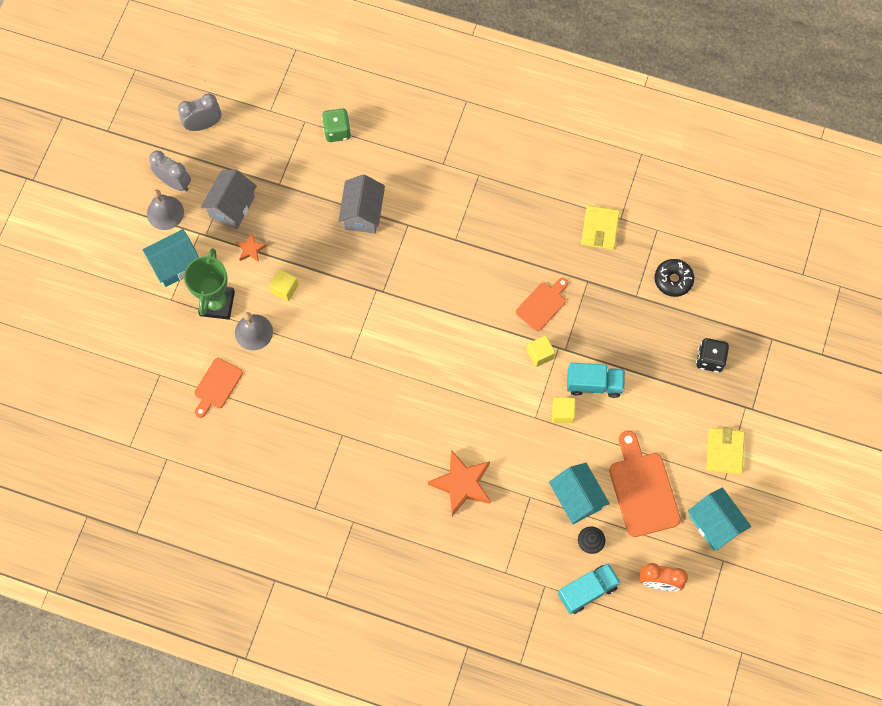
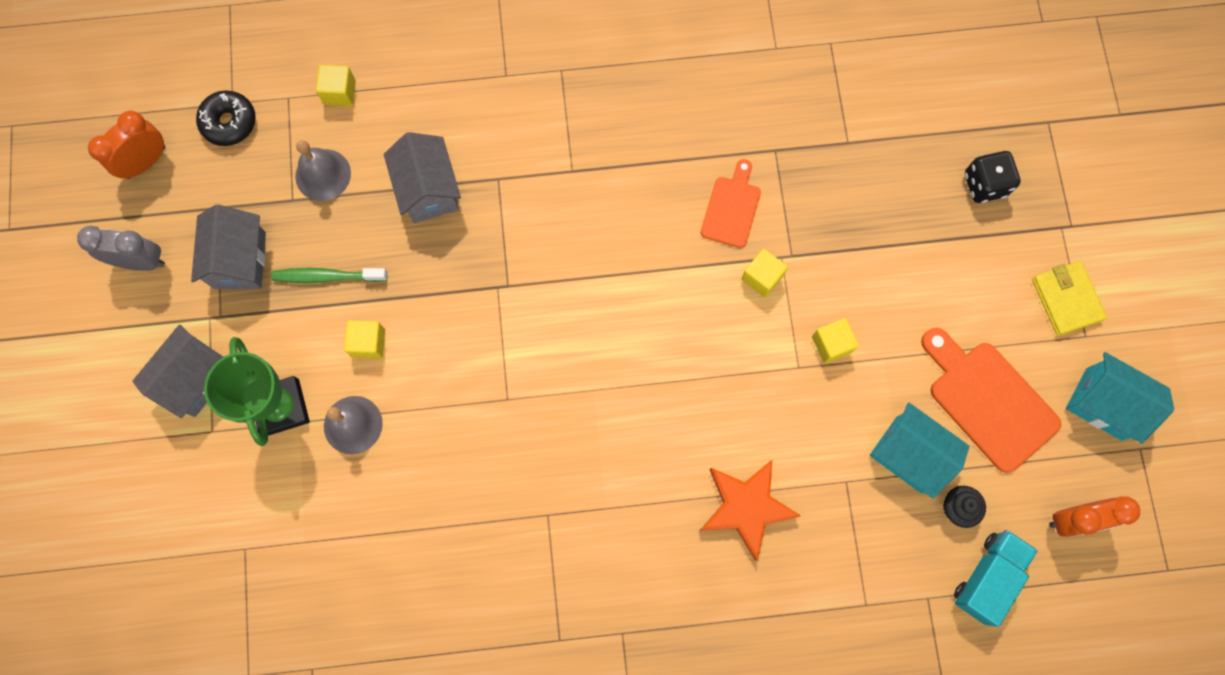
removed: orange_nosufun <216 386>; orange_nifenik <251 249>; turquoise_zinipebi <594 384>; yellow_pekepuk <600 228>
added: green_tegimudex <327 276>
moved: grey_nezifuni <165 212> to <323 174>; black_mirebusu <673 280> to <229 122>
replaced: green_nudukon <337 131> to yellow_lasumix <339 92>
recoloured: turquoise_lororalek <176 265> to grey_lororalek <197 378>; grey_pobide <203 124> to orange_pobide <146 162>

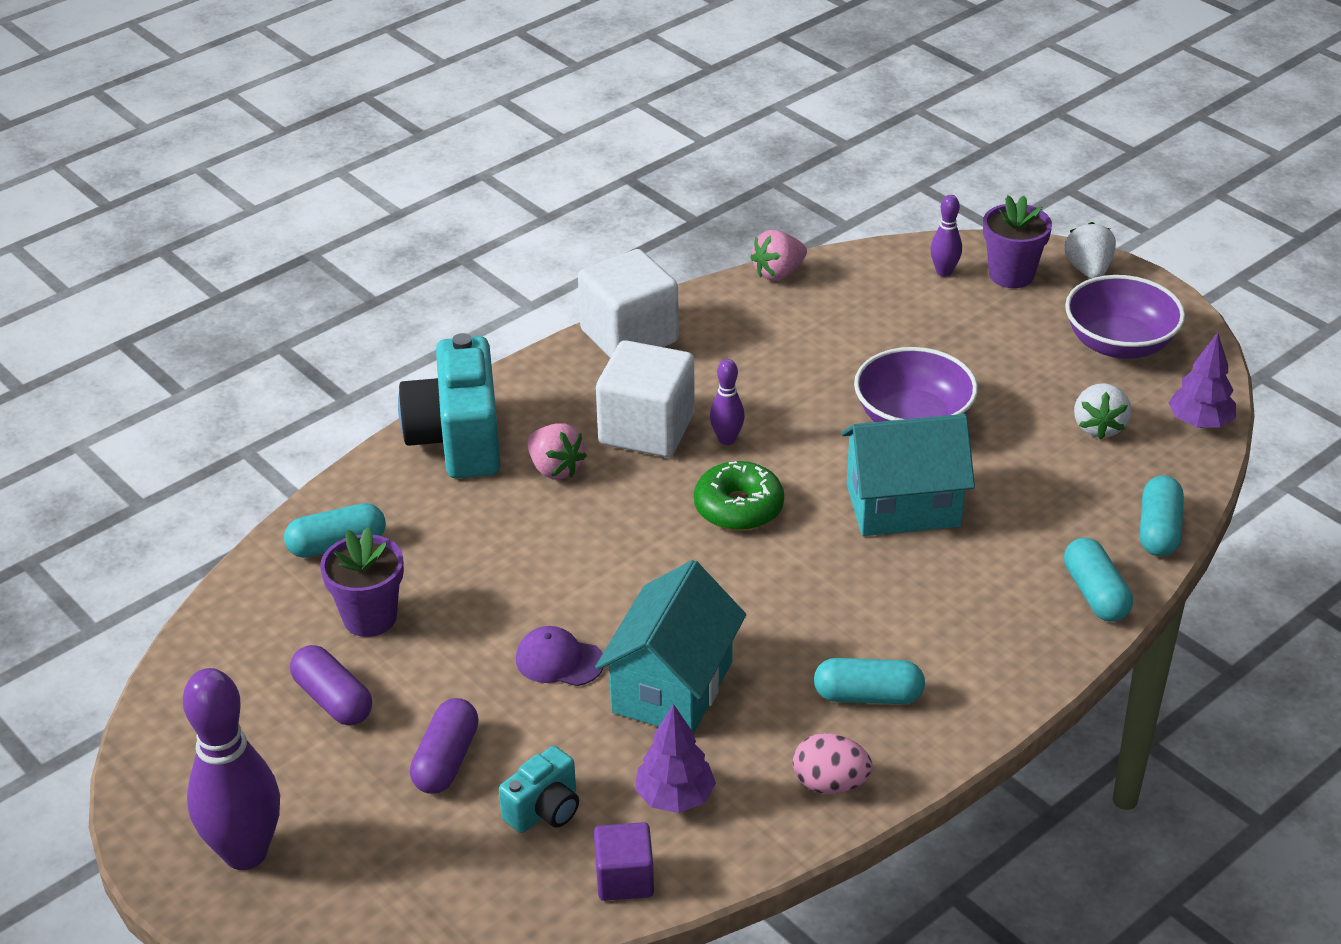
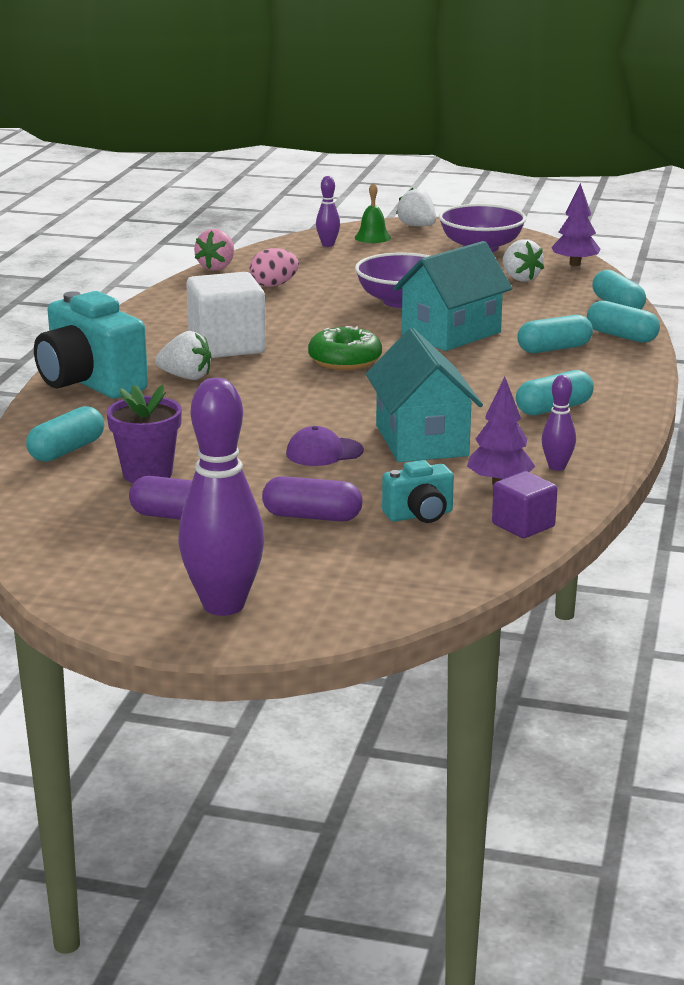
removed: white_lasumix <629 336>
added: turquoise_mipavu <554 349>
moved: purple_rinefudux <727 439> to <557 467>; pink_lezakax <830 783> to <274 285>
replaced: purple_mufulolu <1011 275> to green_nezifuni <372 237>
recoloured: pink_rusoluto <555 469> to white_rusoluto <186 377>
turned: purple_mipavu <446 760> = <312 516> 60 degrees counterclockwise; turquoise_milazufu <544 810> = <419 515> 60 degrees clockwise

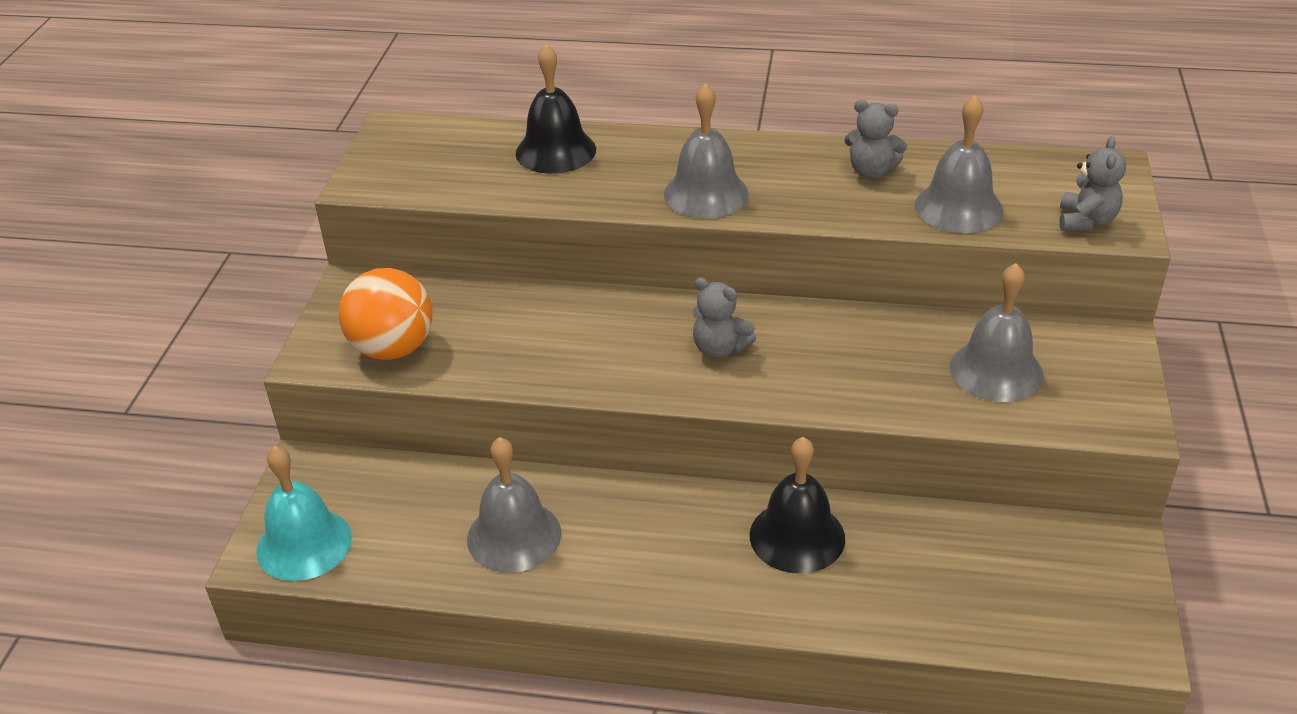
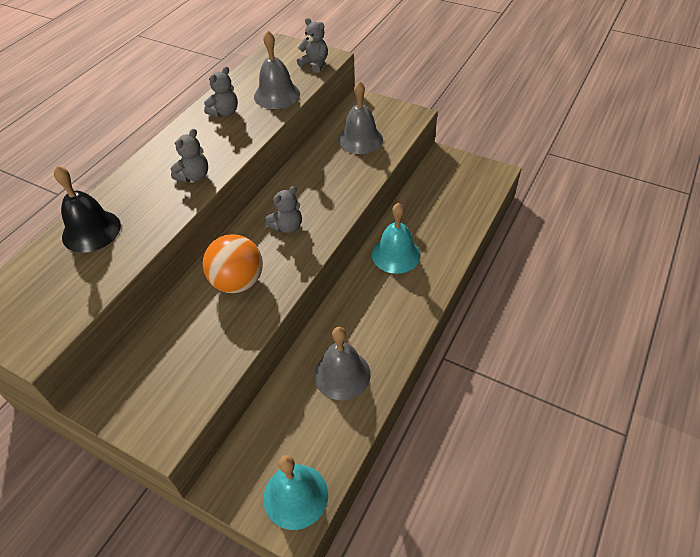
moved: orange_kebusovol <393 349> to <238 282>
replaced: grey_nezifuni <706 193> to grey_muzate <194 176>
recoloured: black_nezifuni <797 536> to turquoise_nezifuni <396 254>

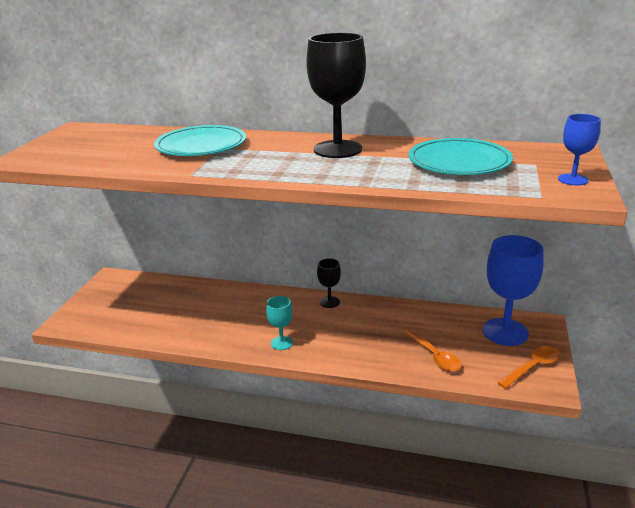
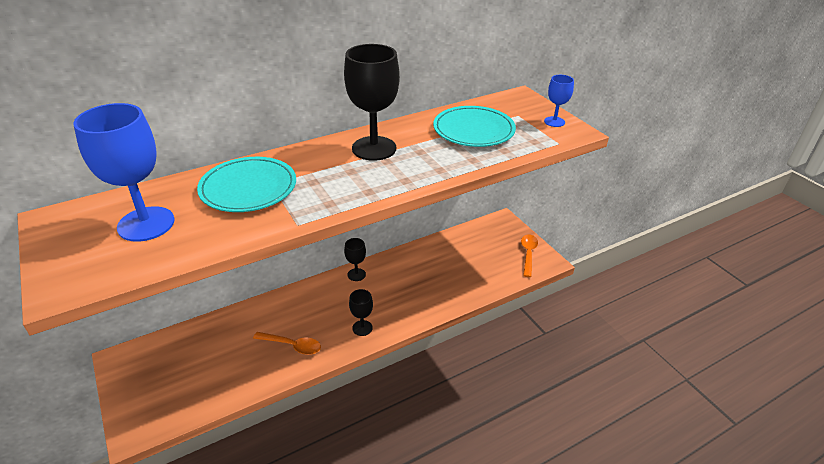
moved: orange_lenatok <434 356> to <292 345>; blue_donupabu <505 332> to <146 224>
recoloured: turquoise_donupabu <282 343> to black_donupabu <362 328>

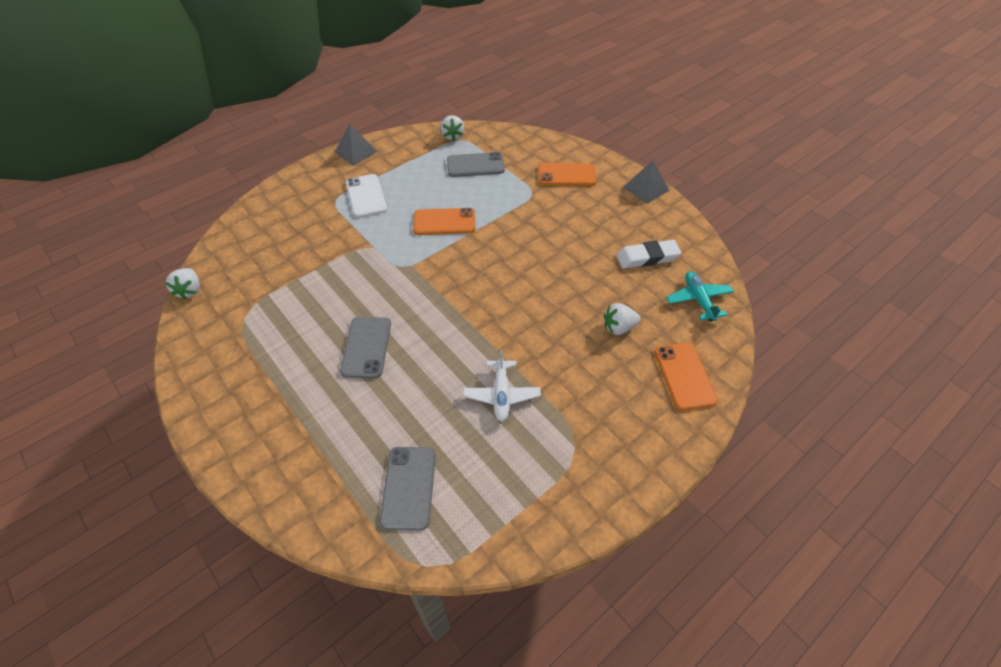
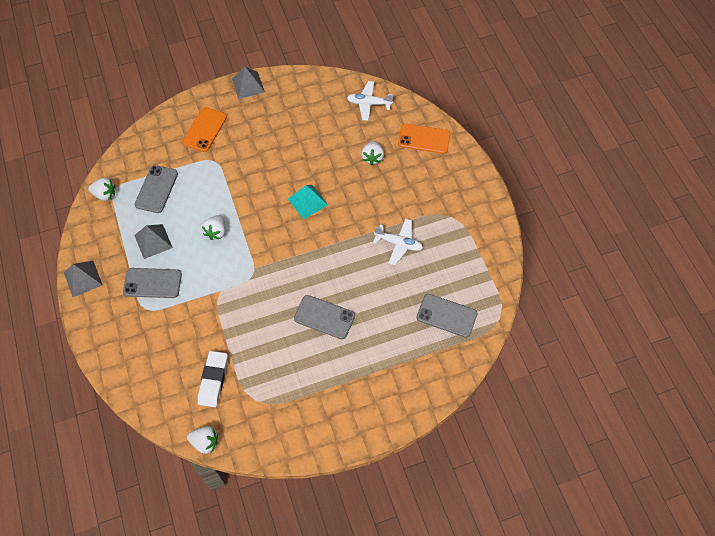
added: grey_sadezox <153 241>; turquoise_sadezox <307 201>
moved: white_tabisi <647 257> to <213 380>
replaced: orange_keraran <444 222> to white_rusoluto <216 232>
recoloured: white_keraran <366 196> to grey_keraran <152 283>; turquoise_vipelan <698 300> to white_vipelan <369 104>

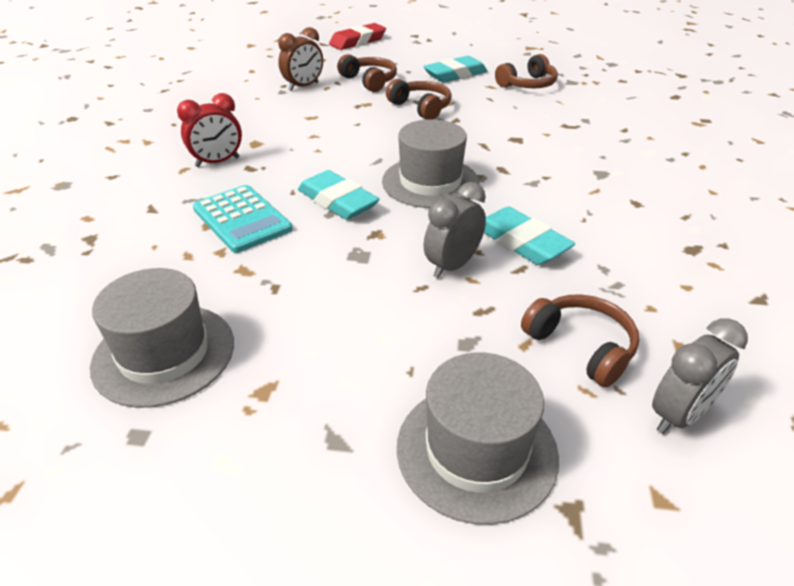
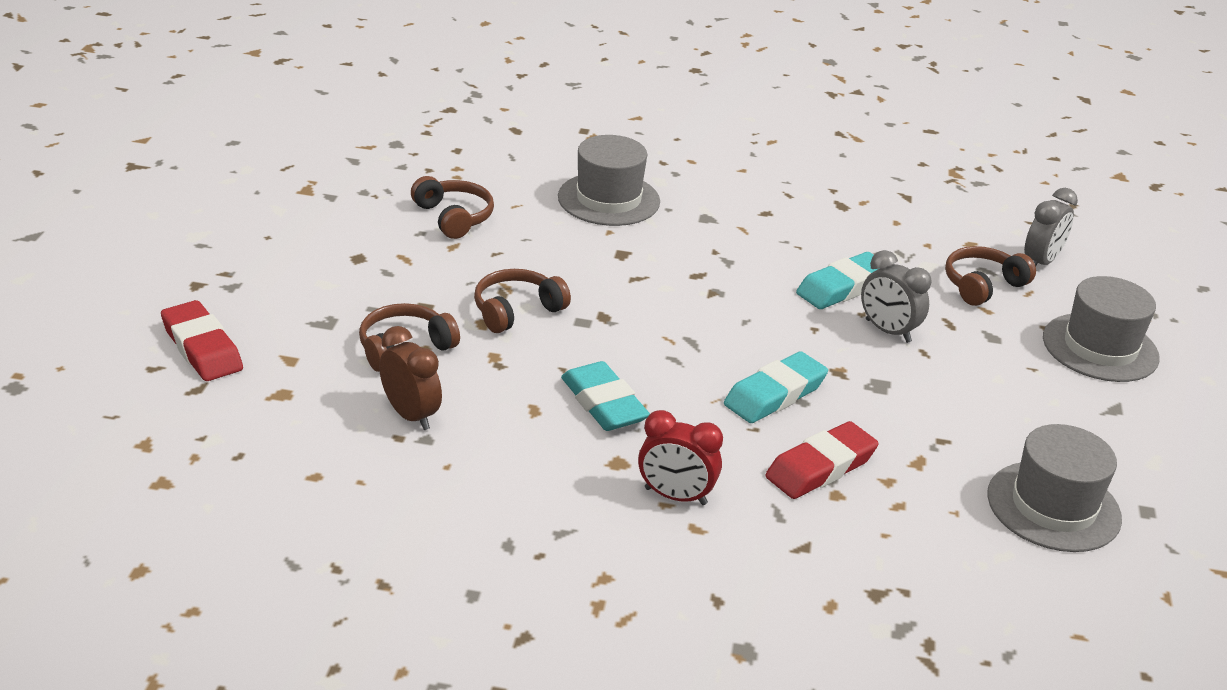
moved: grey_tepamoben <430 182> to <609 199>; turquoise_tabisi <455 75> to <603 403>
replaced: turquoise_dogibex <242 219> to red_tabisi <820 467>
turned: red_pobide <217 162> = <675 496> 135 degrees clockwise; grey_pobide <679 415> = <1040 262> 75 degrees clockwise

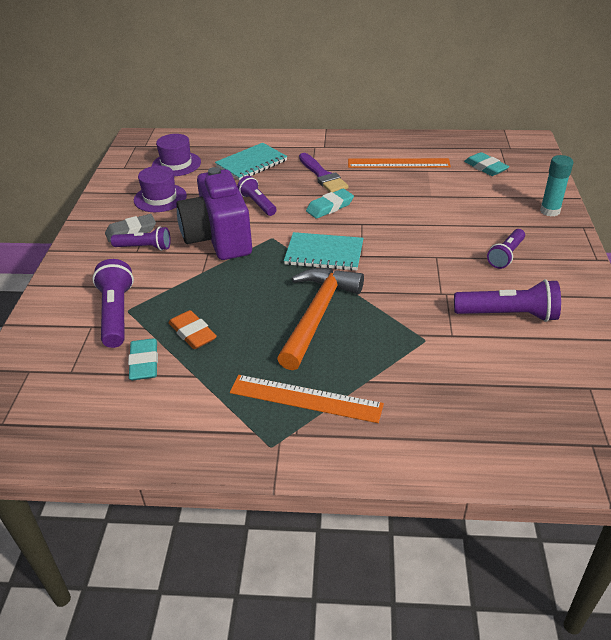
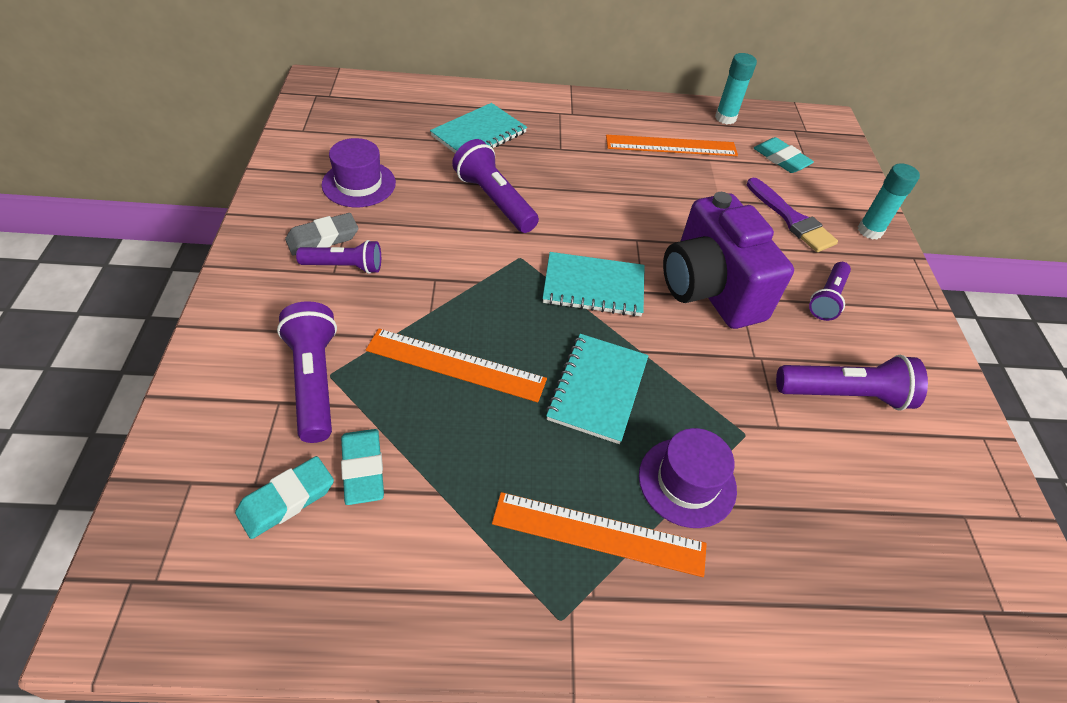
removed: orange_tabisi <192 333>
added: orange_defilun <455 365>; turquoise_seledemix <725 118>
moved: purple_tepamoben <176 164> to <687 482>; purple_milazufu <218 238> to <710 289>; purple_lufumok <322 176> to <791 219>; turquoise_tabisi <330 207> to <287 500>
replaced: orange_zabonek <317 315> to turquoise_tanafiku <597 389>
resized: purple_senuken <257 204> = <494 200> x1.51

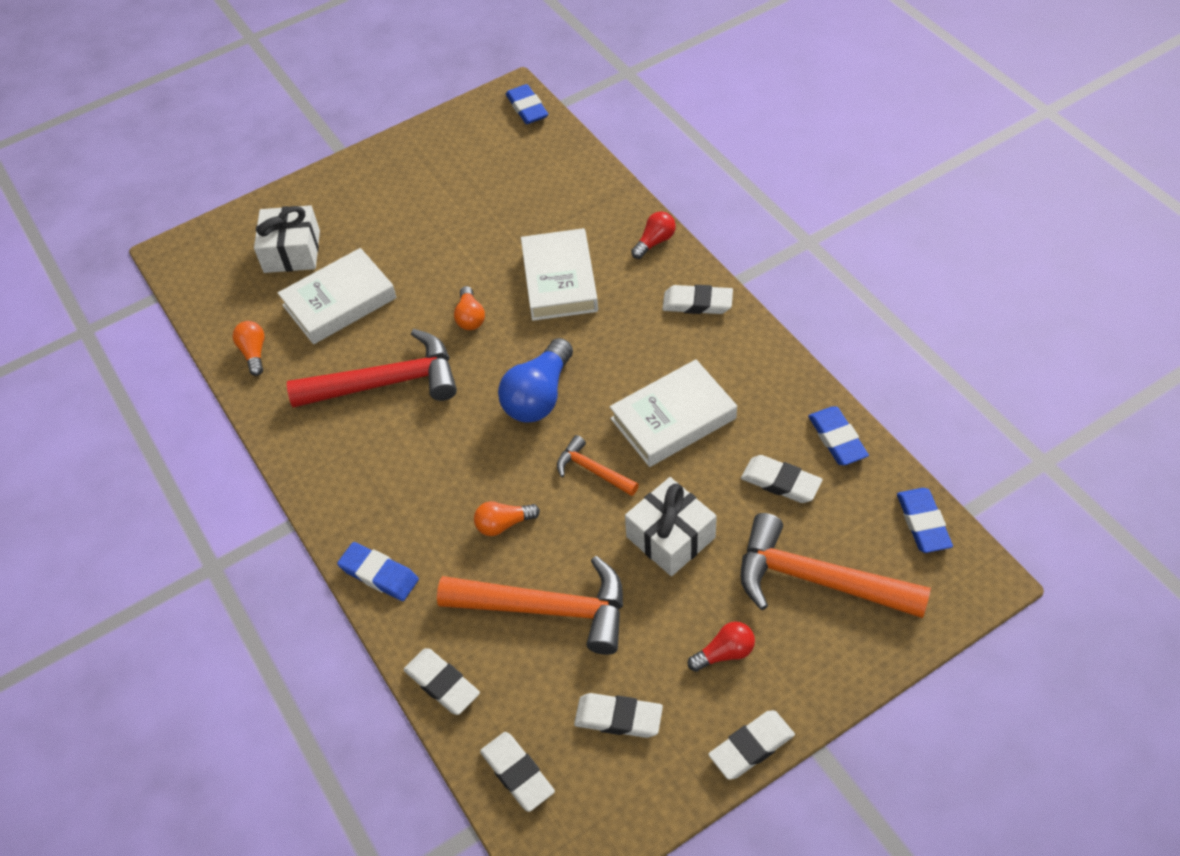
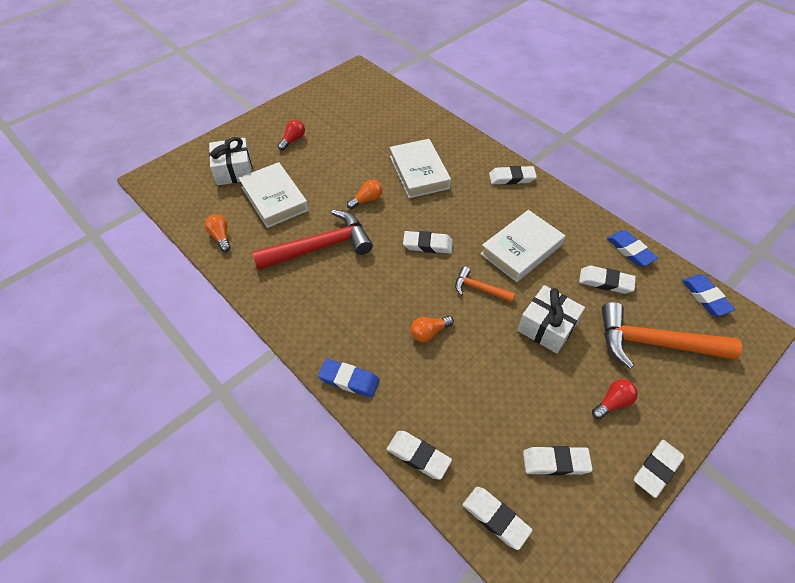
removed: orange_zabonek <548 609>; blue_tabisi <527 108>
moved: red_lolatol <654 242> to <293 140>
replaced: blue_lolatol <538 396> to white_tabisi <427 245>
turned: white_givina <339 302> = <274 199> 75 degrees counterclockwise; orange_lolatol <470 317> = <366 200> 105 degrees counterclockwise

